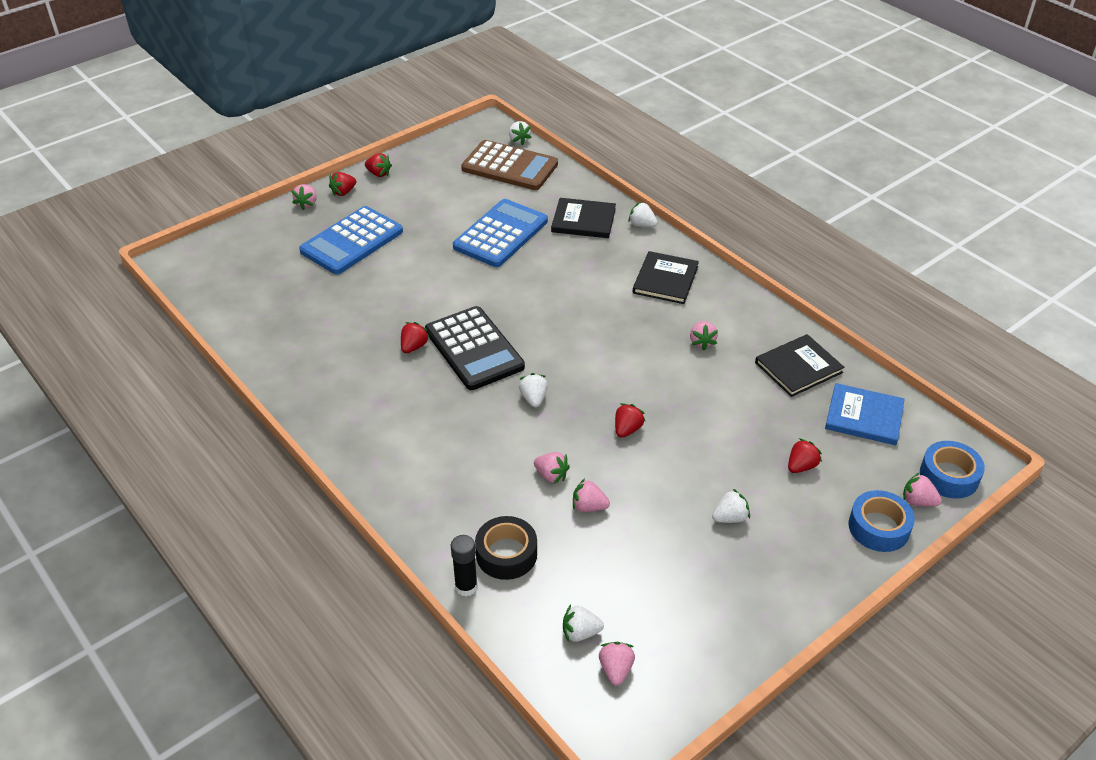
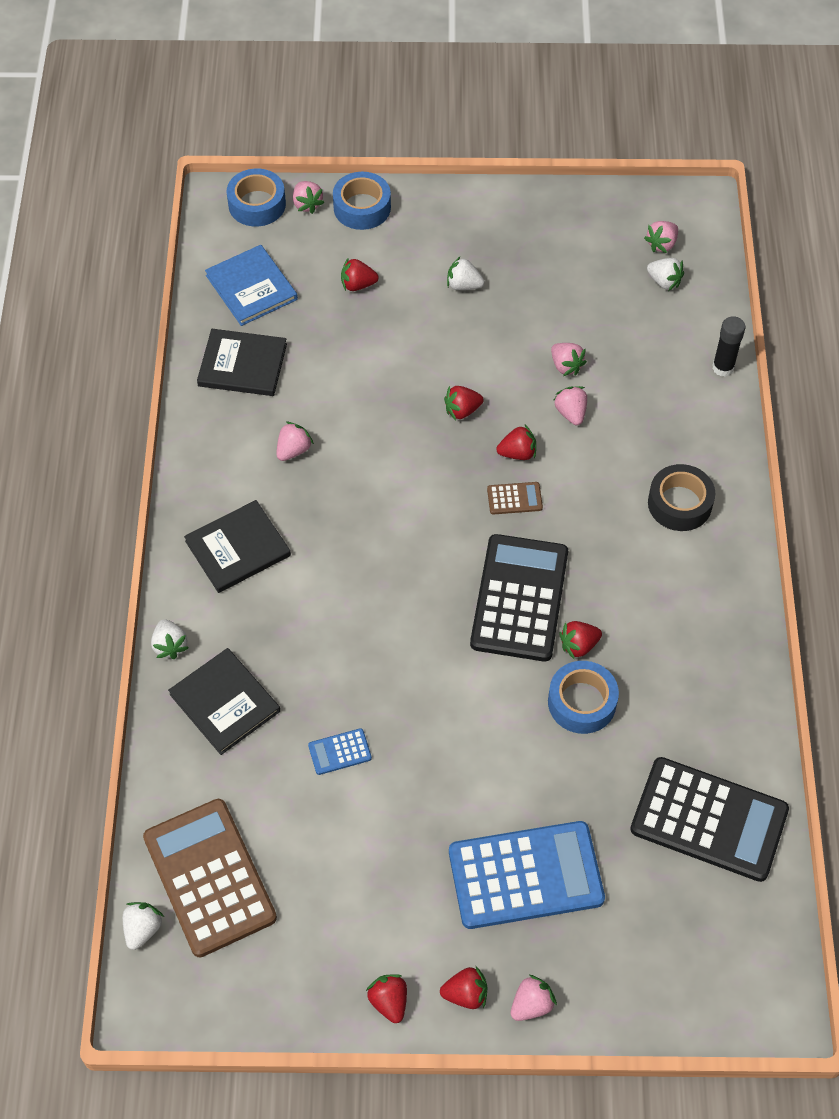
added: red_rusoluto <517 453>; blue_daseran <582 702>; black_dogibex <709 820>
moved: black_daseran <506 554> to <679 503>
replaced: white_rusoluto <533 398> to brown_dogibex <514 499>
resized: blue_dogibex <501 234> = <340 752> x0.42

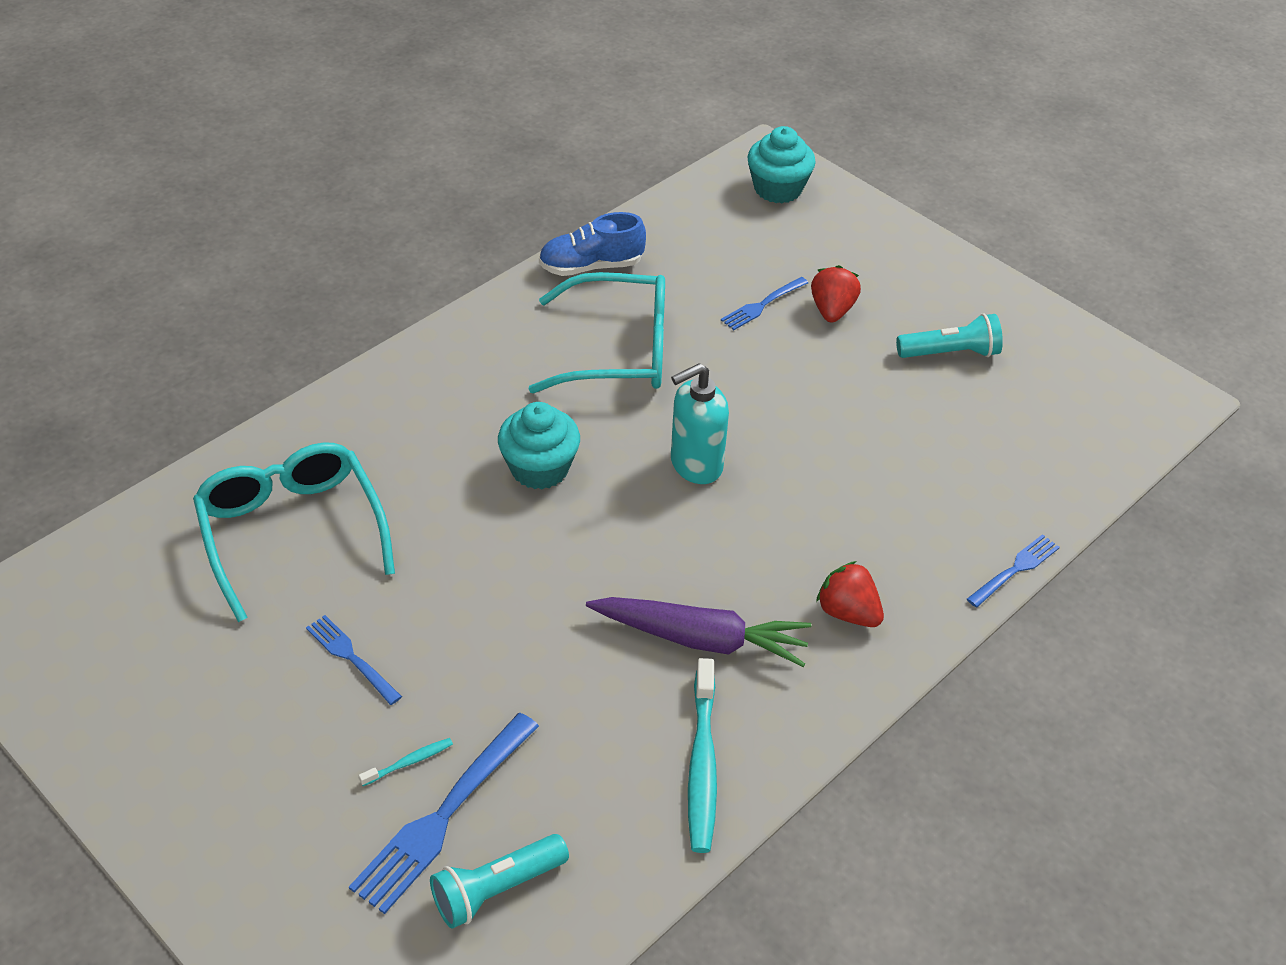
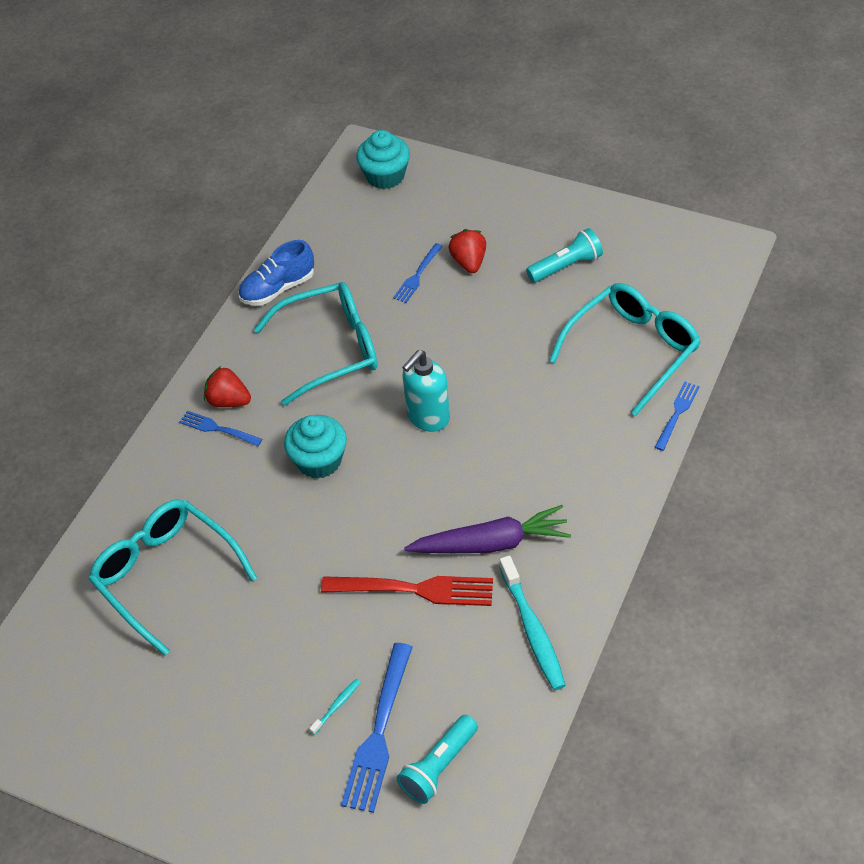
added: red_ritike <415 589>; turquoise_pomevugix <633 350>
moved: blue_ritike <351 657> to <217 429>; red_rusoluto <848 612> to <228 401>

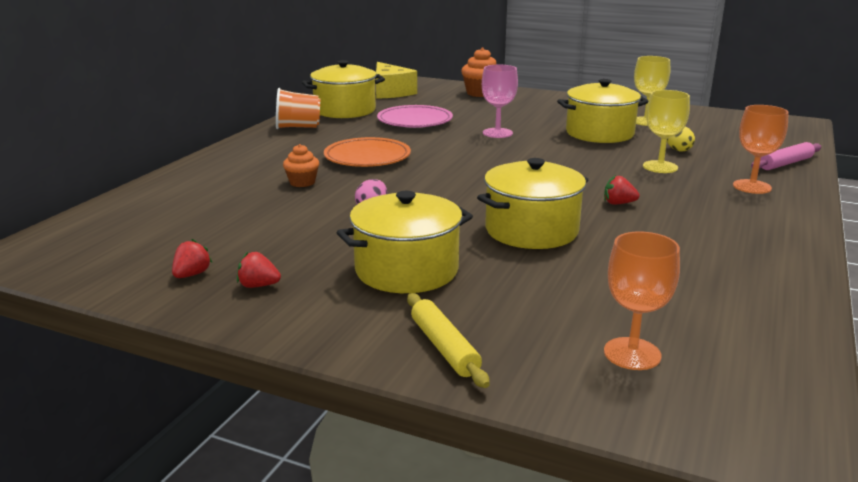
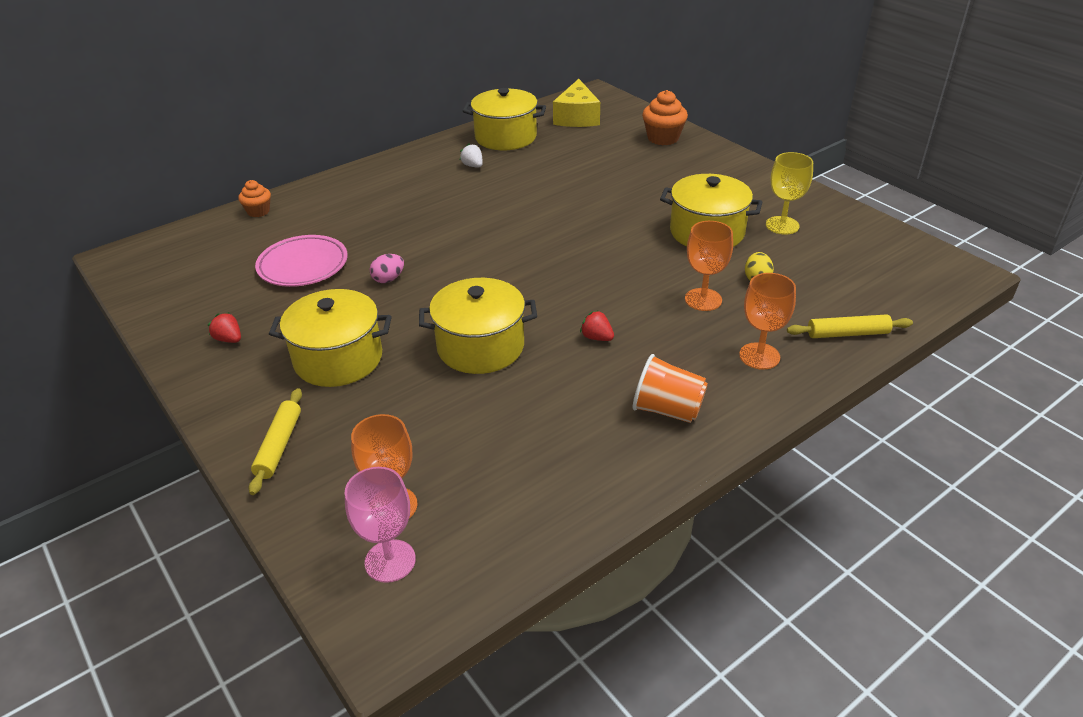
removed: red_rusoluto <192 274>; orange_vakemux <367 158>
added: white_rusoluto <473 166>
moved: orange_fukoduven <298 127> to <667 410>; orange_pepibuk <302 182> to <258 211>; pink_vakemux <415 121> to <303 266>; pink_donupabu <497 133> to <390 561>
recoloured: yellow_donupabu <660 167> to orange_donupabu <703 299>; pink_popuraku <785 163> to yellow_popuraku <847 333>

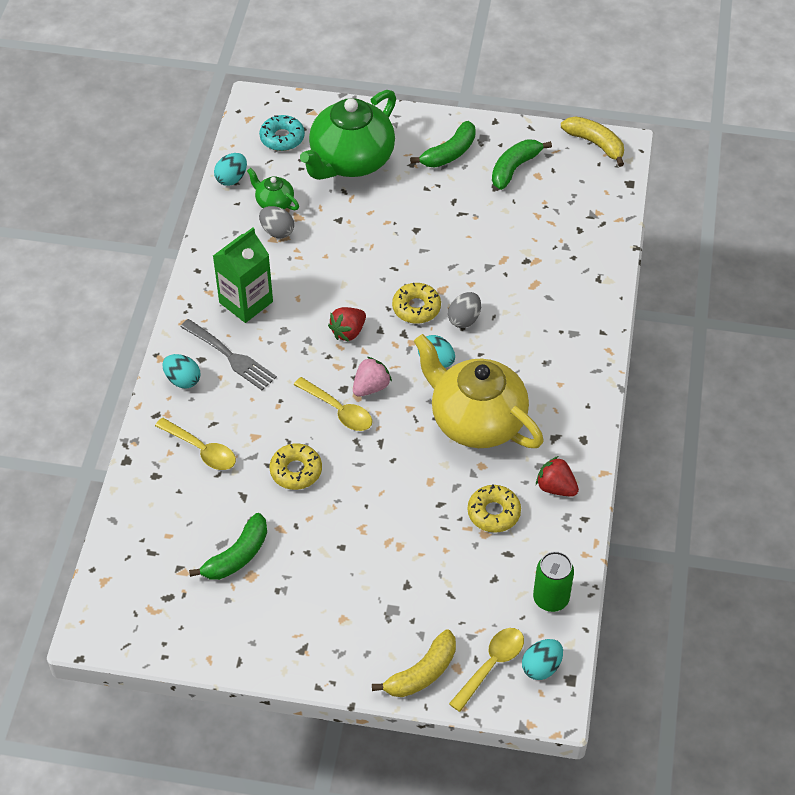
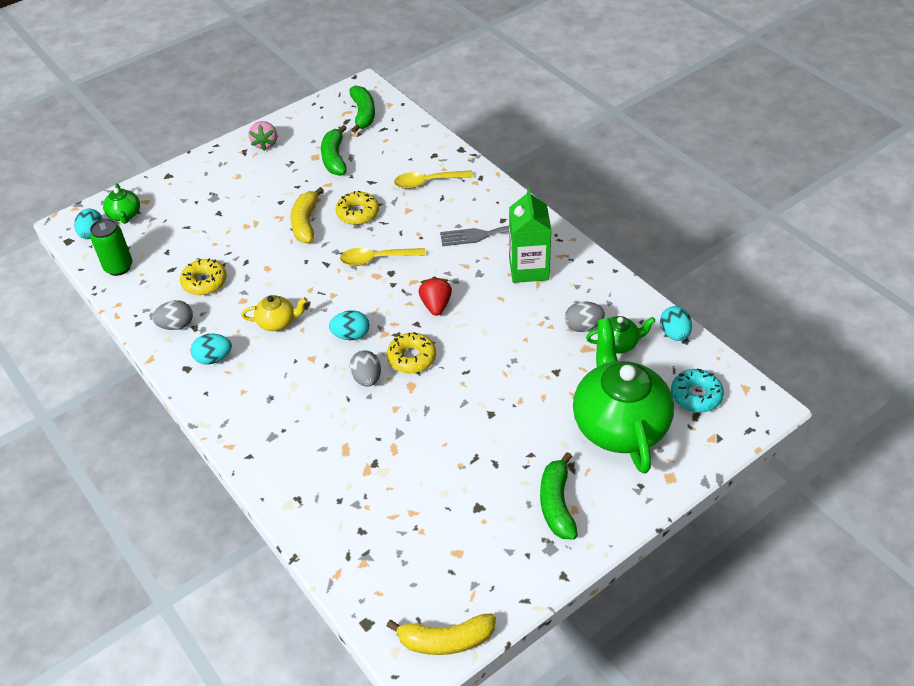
moved: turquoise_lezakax <182 380> to <214 358>; pink_rusoluto <371 387> to <265 144>; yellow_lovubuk <422 673> to <306 222>; green_lovubuk <514 168> to <363 114>
replaced: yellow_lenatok <491 665> to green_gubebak <125 215>; red_rusoluto <556 487> to grey_lezakax <176 325>
resized: yellow_gubebak <476 420> = <277 322> x0.45

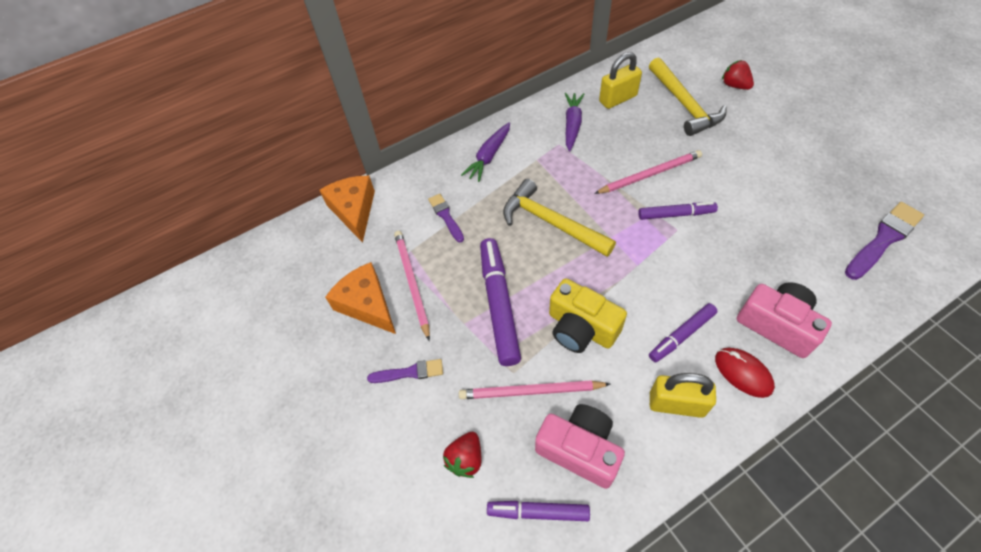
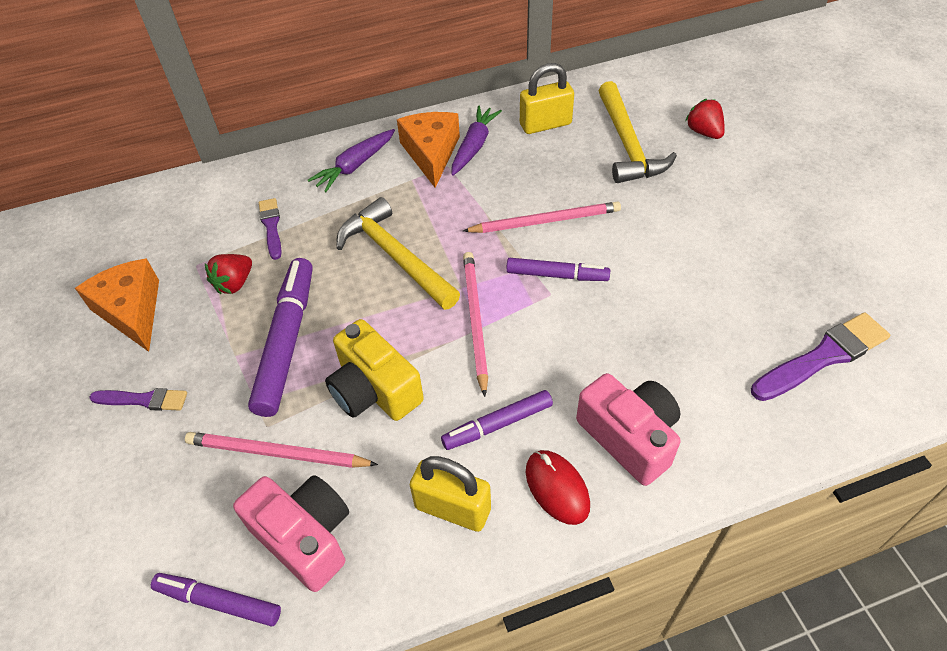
moved: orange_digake <354 210> to <431 153>; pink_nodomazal <412 283> to <475 320>; red_rusoluto <465 459> to <234 283>

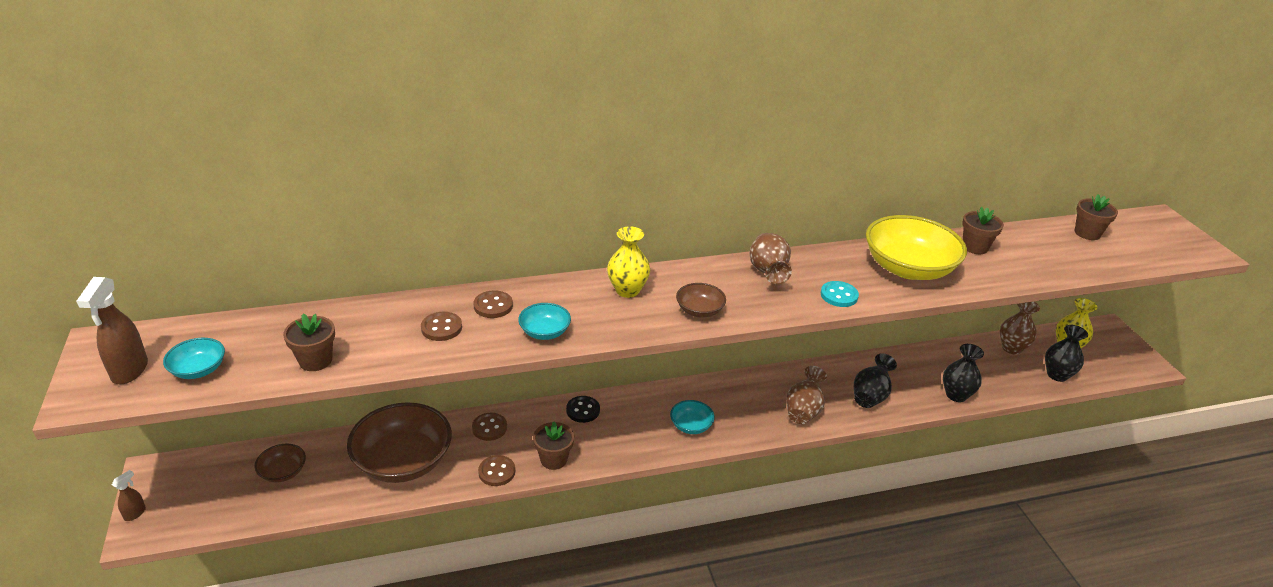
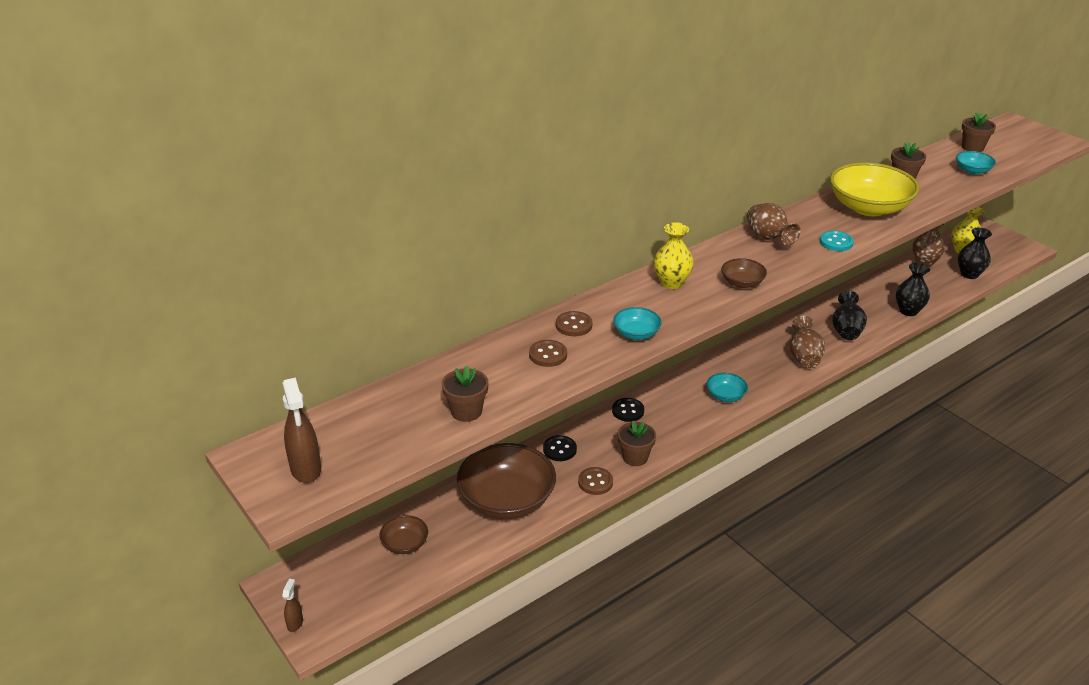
moved: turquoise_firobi <198 369> to <972 171>
recoloured: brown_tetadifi <489 428> to black_tetadifi <559 449>

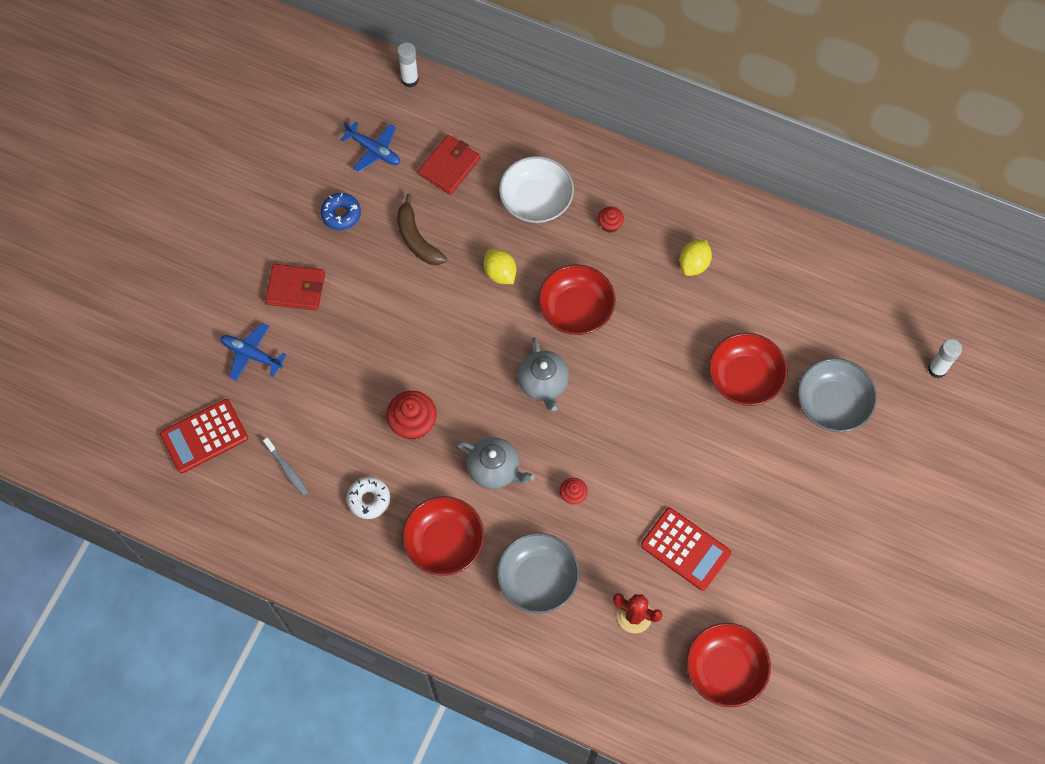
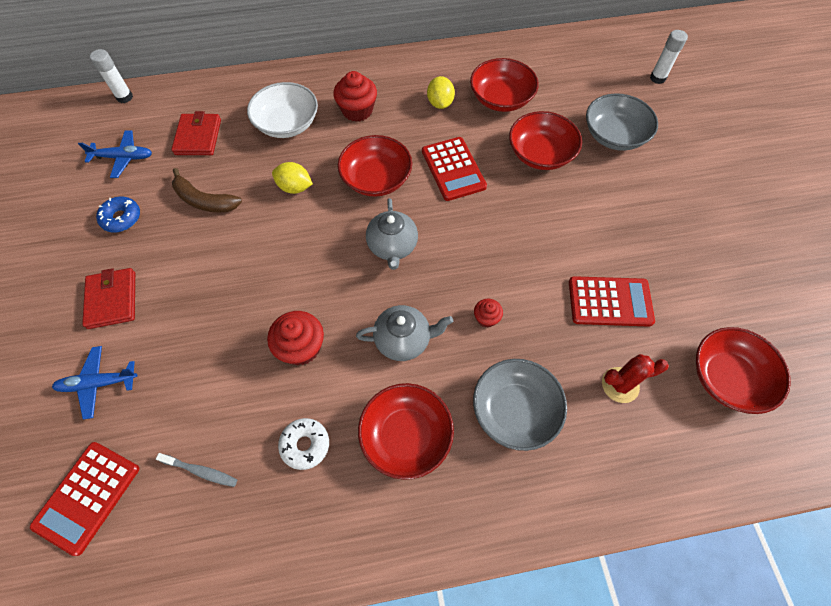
added: red_dogibex <453 169>; red_firobi <501 99>
turned: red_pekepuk <296 288> = <112 300> 75 degrees counterclockwise; grey_gubebak <543 383> = <392 247> 45 degrees clockwise
resized: red_pepibuk <610 224> = <357 110> x1.83

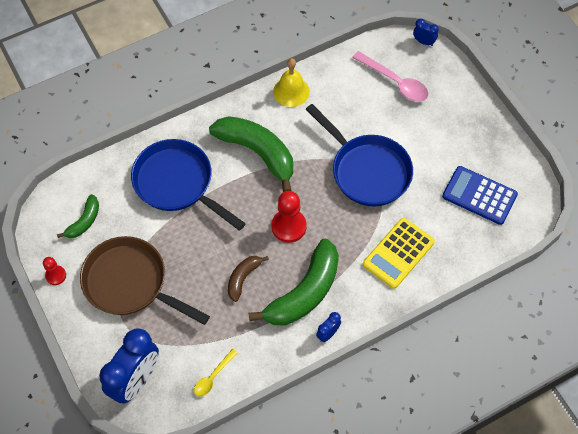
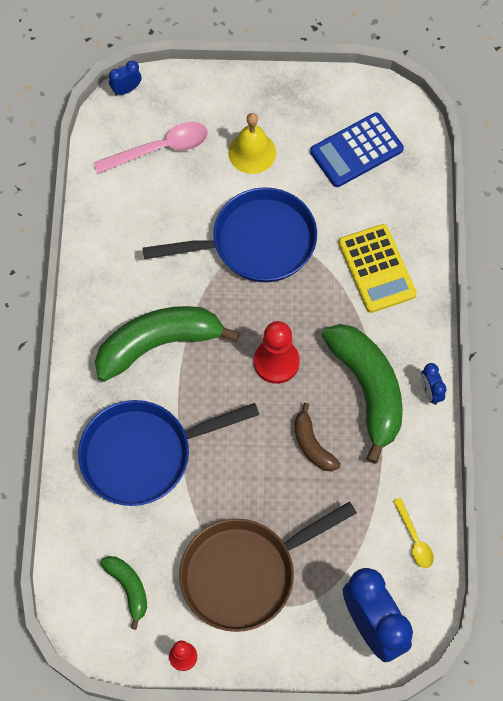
moved: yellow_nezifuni <291 91> to <252 152>

